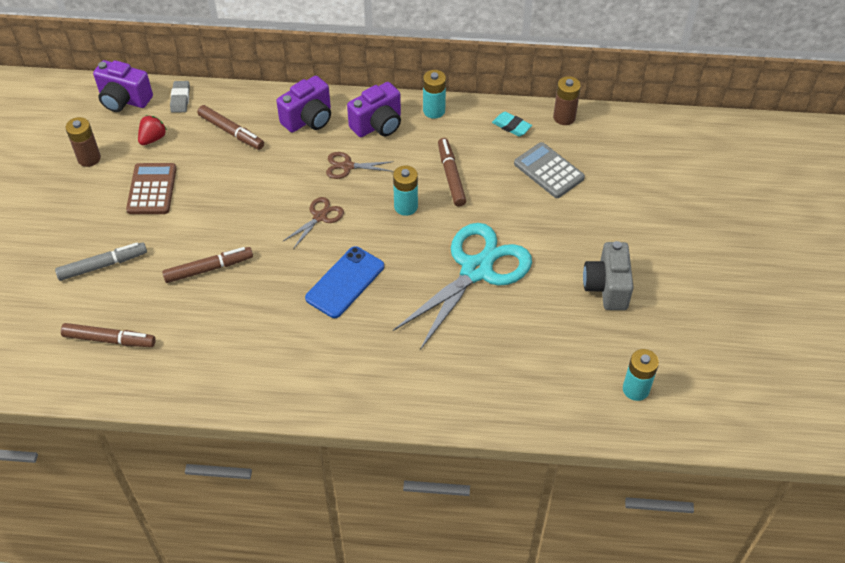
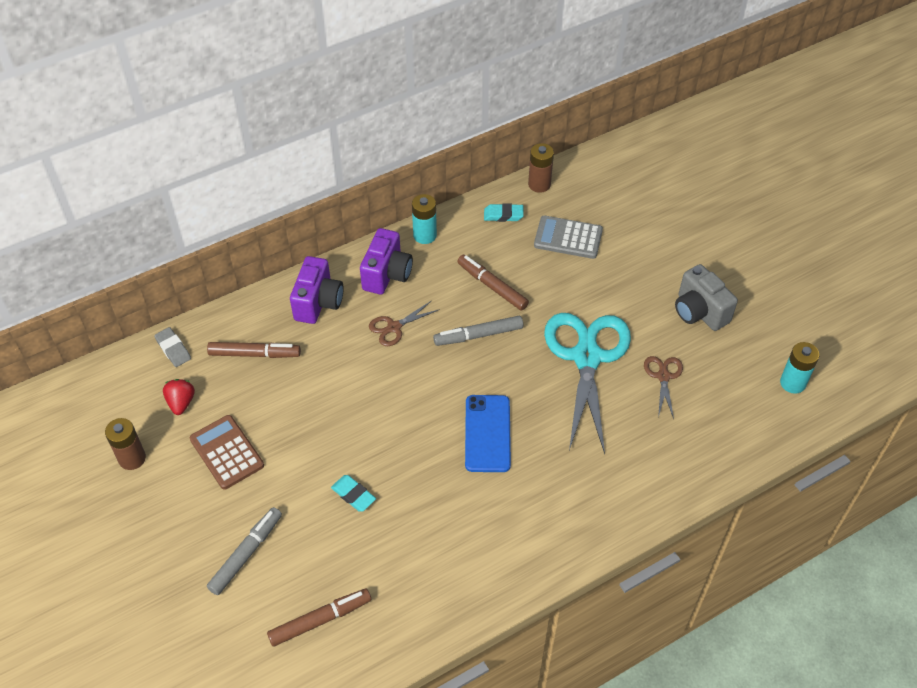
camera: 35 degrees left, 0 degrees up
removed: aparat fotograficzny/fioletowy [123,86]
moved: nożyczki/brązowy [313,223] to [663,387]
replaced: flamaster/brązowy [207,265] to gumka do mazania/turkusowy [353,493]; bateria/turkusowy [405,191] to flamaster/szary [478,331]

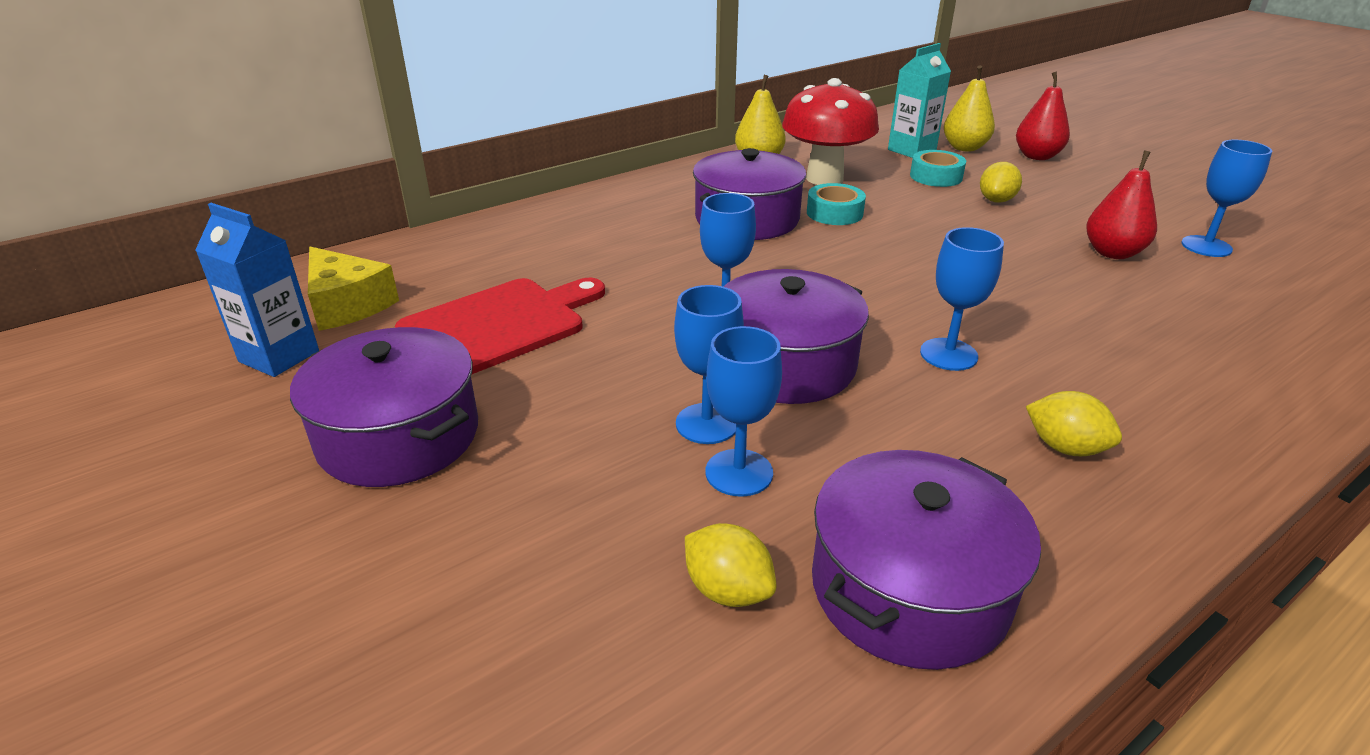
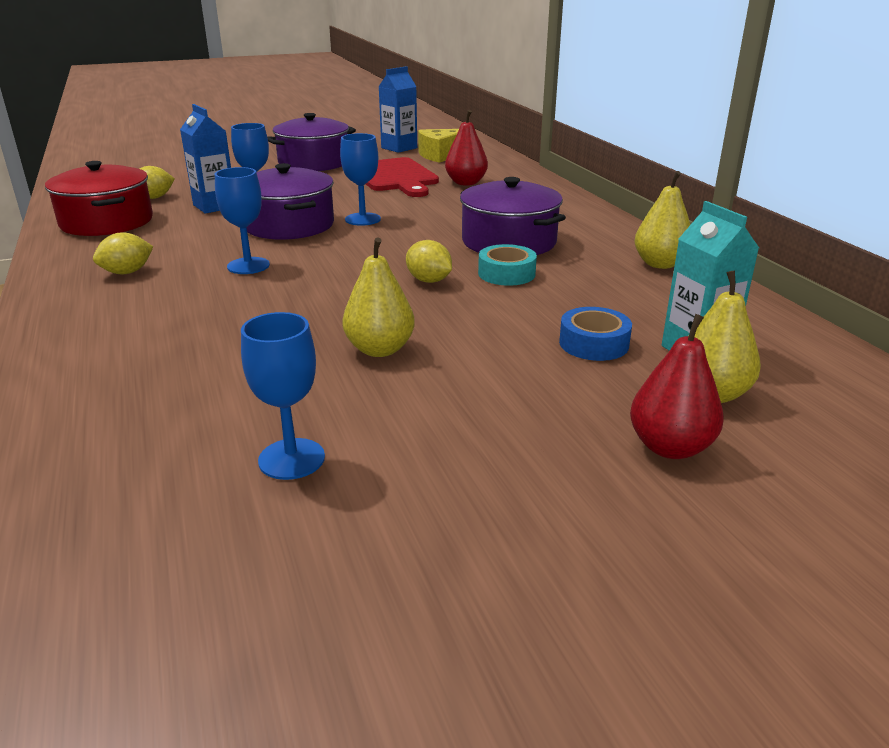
camera: 105 degrees right, 5 degrees down
removed: grzyb/czerwony [830,131]
added: gruszka/żółty [378,297]
moved: cytryna/żółty [1001,182] to [429,261]; gruszka/czerwony [1121,205] to [466,148]
replaced: kielich/niebieski [743,411] to karton mleka/niebieski [205,159]
recoloured: garnek/fioletowy [926,560] to garnek/czerwony [99,198]; taśma klejąca/turkusowy [938,168] to taśma klejąca/niebieski [595,334]

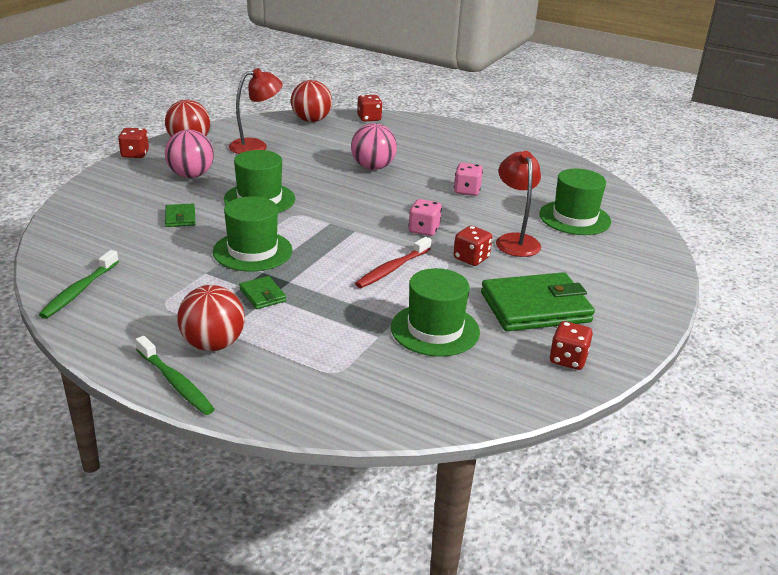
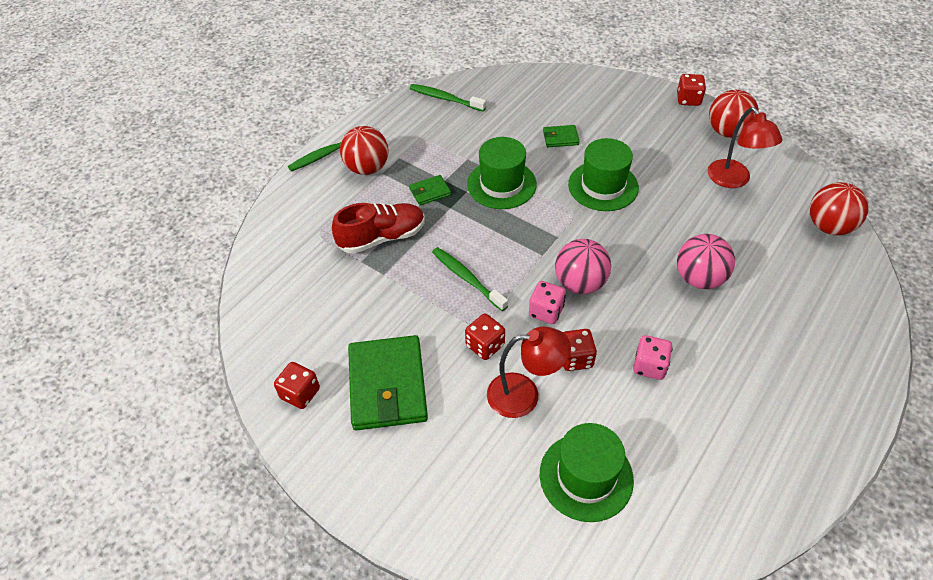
camera: 100 degrees right, 20 degrees up
removed: kapelusz/zielony [435,312]
added: but/czerwony [378,228]
moved: piłka/różowy [189,154] to [583,266]; kostka do gry/czerwony [370,108] to [580,350]
recoloured: szczoteczka do zębów/czerwony [393,262] to szczoteczka do zębów/zielony [470,279]

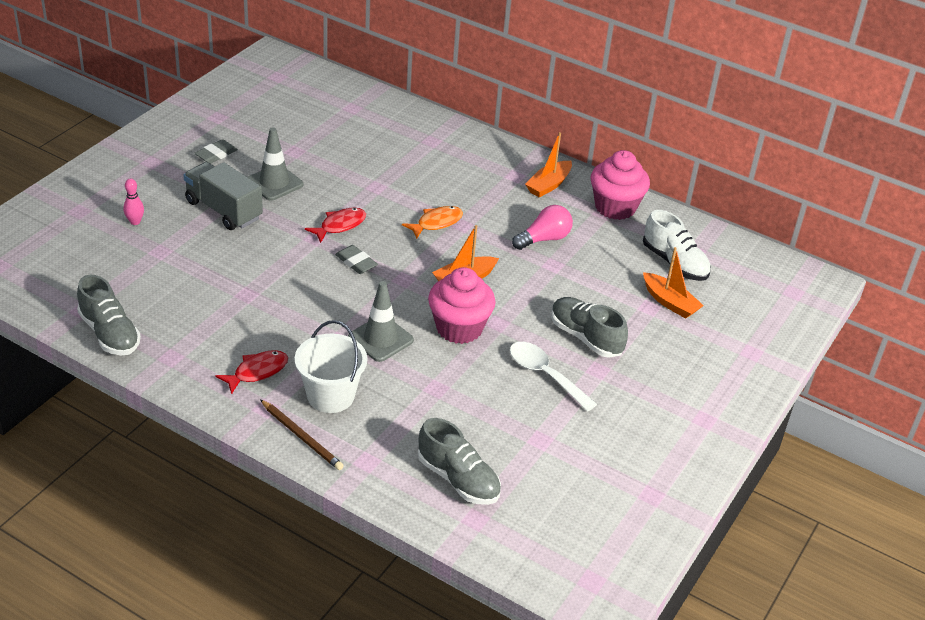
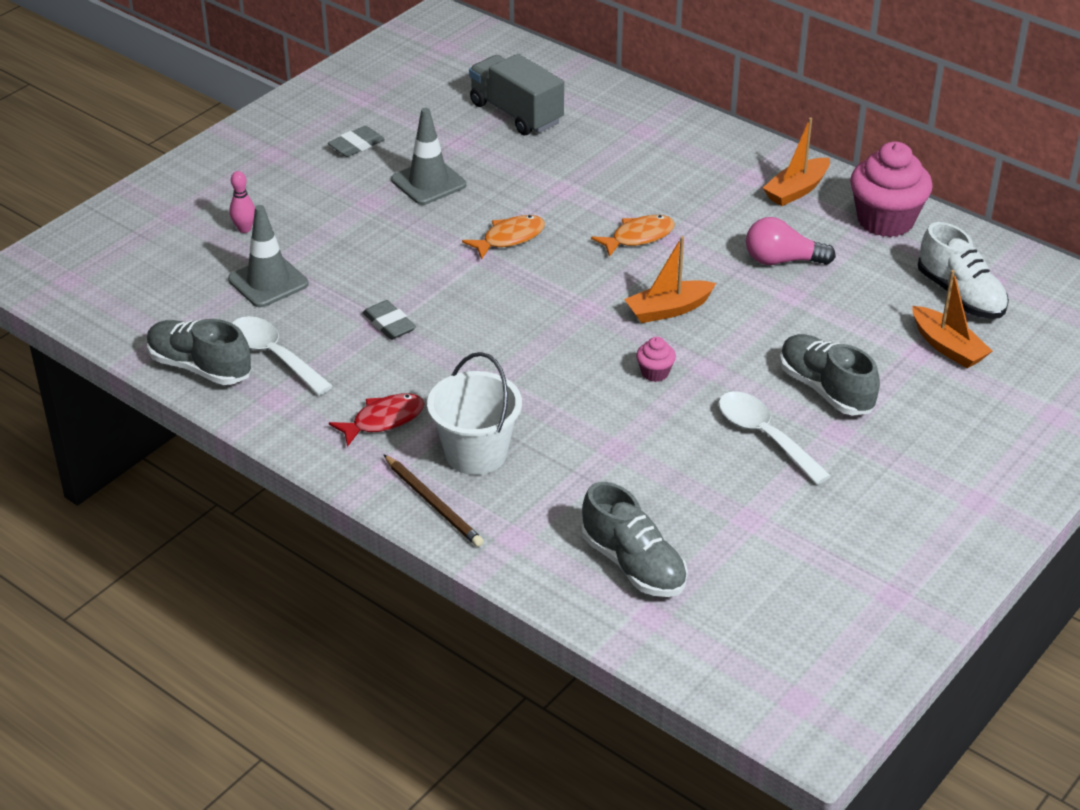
camera: 10 degrees right, 0 degrees up
added: łyżka/biały [282,355]
moved: ciężarówka/szary [223,196] to [516,94]; gumka do mazania/szary [356,259] to [389,320]; pachołek/szary [381,321] to [268,256]
recoloured: ryba/czerwony [335,225] to ryba/pomarańczowy [503,237]
turned: but/szary [109,315] = [199,352] 150 degrees clockwise; żarówka/różowy [542,227] = [791,241] 150 degrees counterclockwise
resized: muffinka/różowy [462,305] = [656,359] x0.44

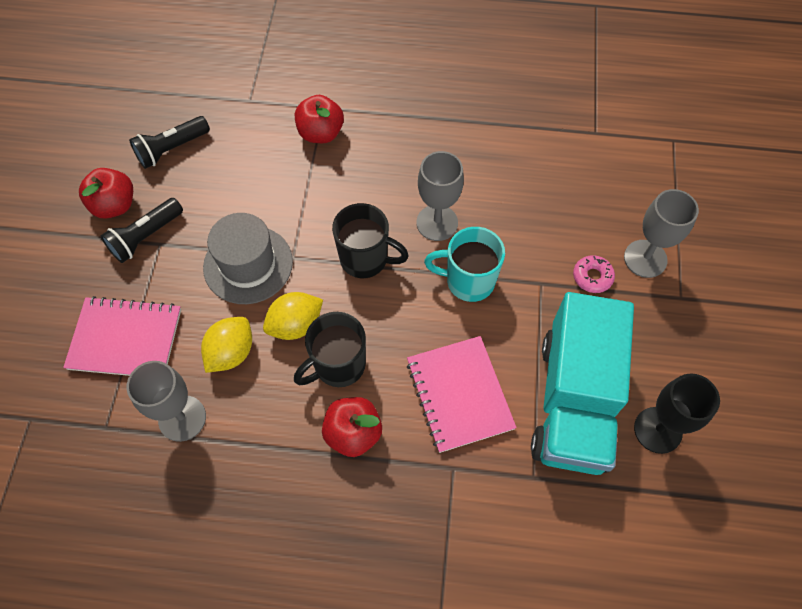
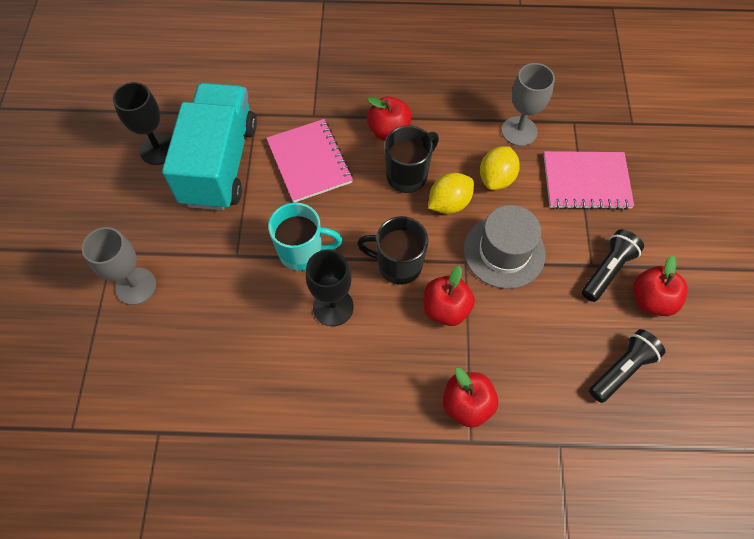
camera: 175 degrees right, 0 degrees up
removed: donut/różowy [594,274]
added: jabłko/czerwony [449,295]
recoloured: kielich/szary [440,196] to kielich/czarny [330,288]

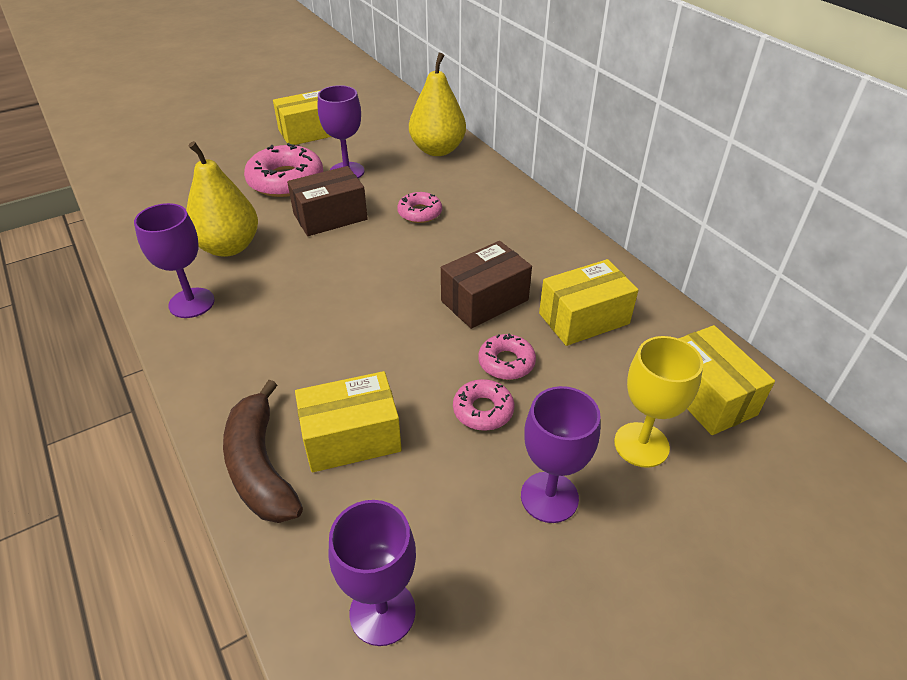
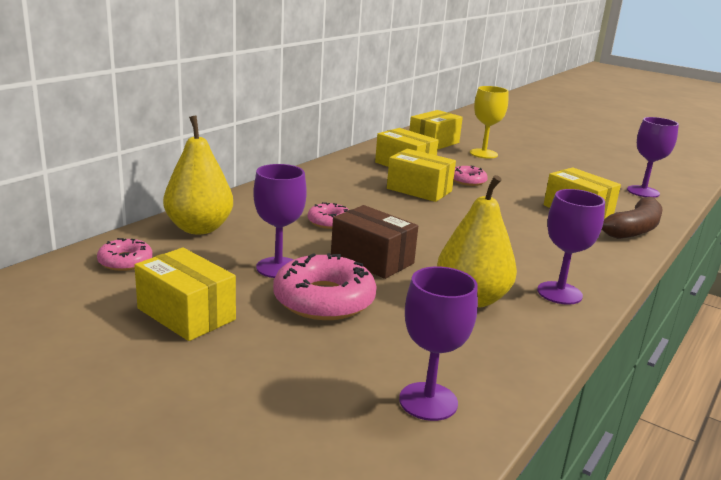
camera: 115 degrees left, 20 degrees down
moved: donut/różowy [483,405] to [125,254]; kielich/fioletowy [561,454] to [438,343]
recoloured: pudełko/brązowy [486,285] to pudełko/żółty [421,175]

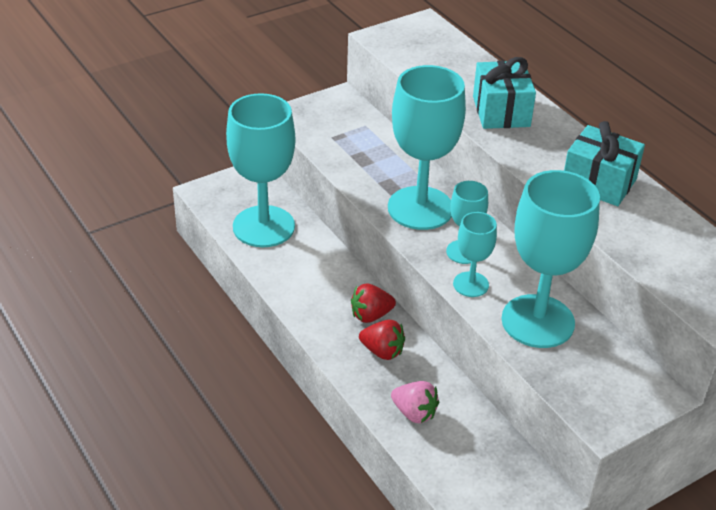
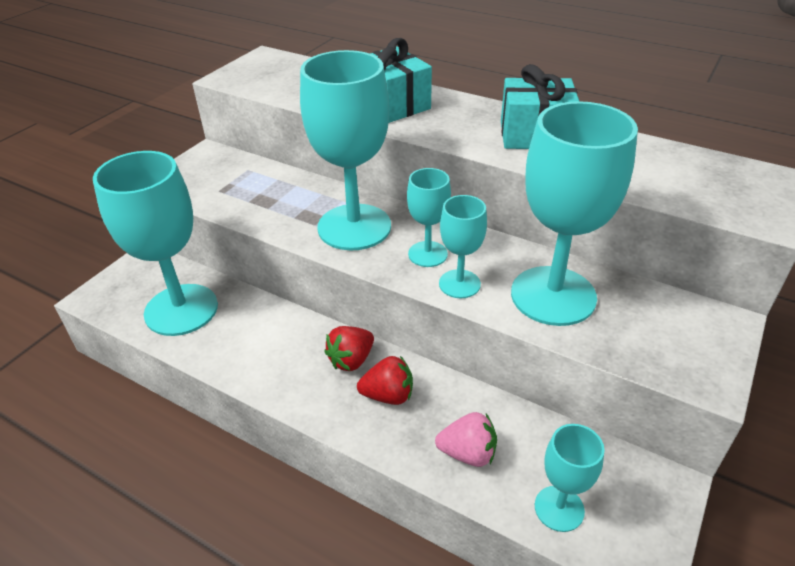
camera: 25 degrees left, 0 degrees up
added: kielich/turkusowy [570,478]

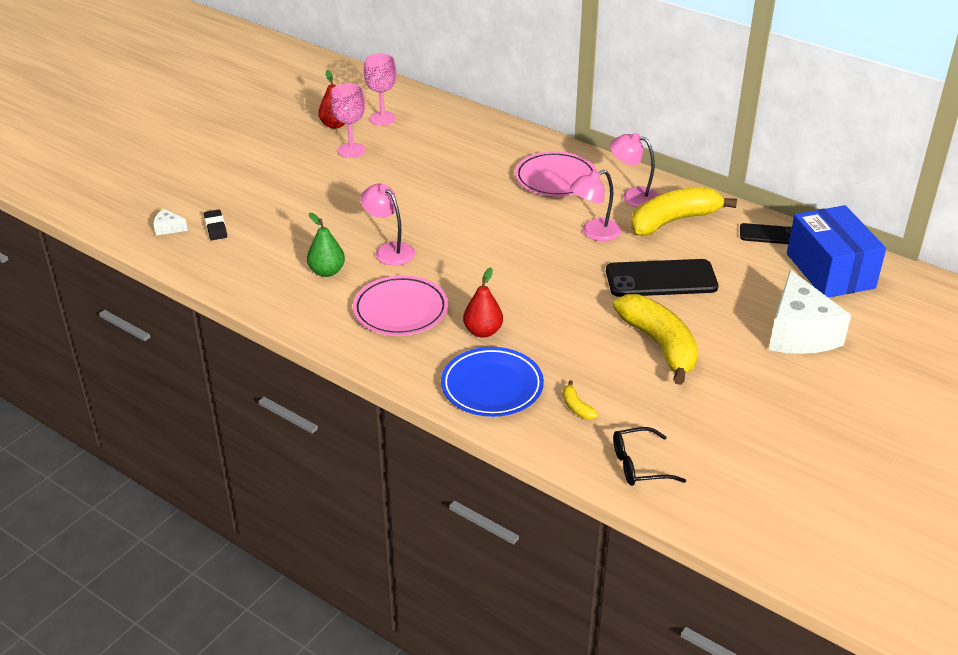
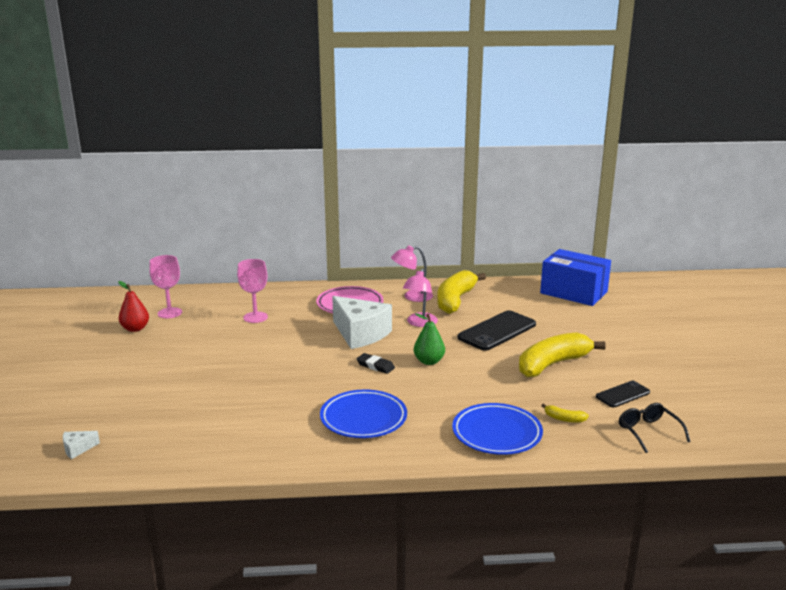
camera: 40 degrees left, 15 degrees down
removed: lampka/różowy [387,225]; gruszka/czerwony [483,302]
moved: gumka do mazania/czarny [215,224] to [376,363]; gruszka/zielony [326,245] to [429,339]; kielich/różowy [348,120] to [252,291]; telefon/czarny [766,233] to [623,393]; ser/biały [810,312] to [362,322]
recoloured: talerz/różowy [400,305] to talerz/niebieski [363,414]
turned: banan/żółty [655,339] = [562,354] 60 degrees counterclockwise; okulary/czarny [649,456] = [655,428] 120 degrees clockwise

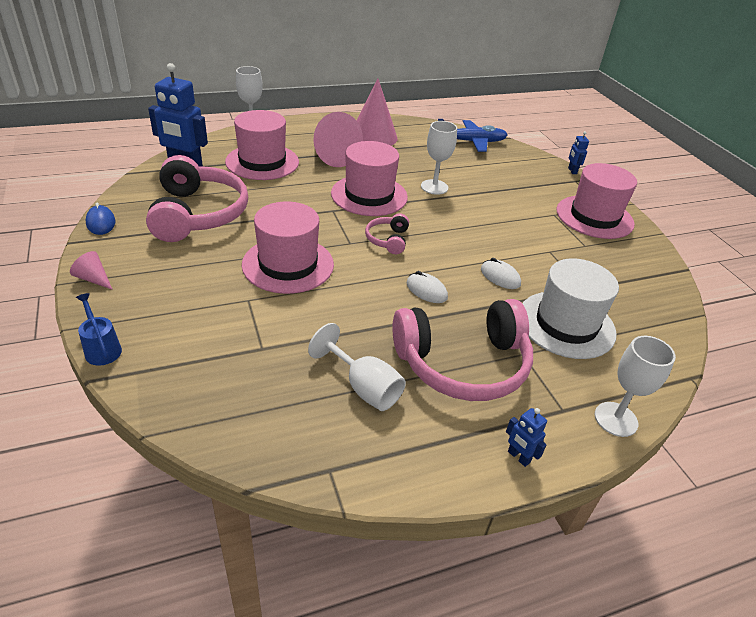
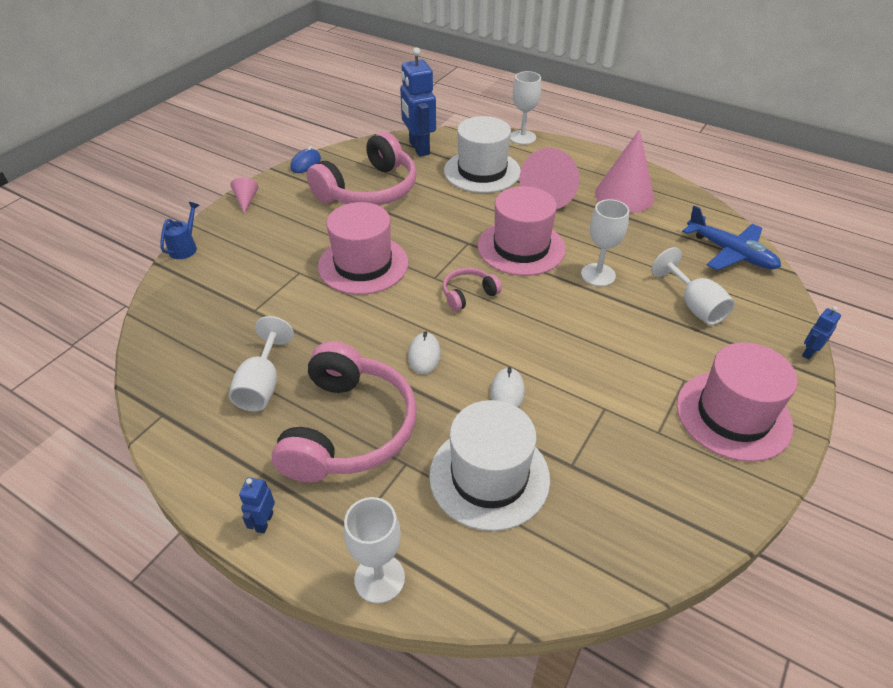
camera: 55 degrees right, 5 degrees up
added: kielich/biały [693,286]
recoloured: kapelusz/różowy [262,145] to kapelusz/biały [482,154]
turned: słuchawki/różowy [462,350] = [344,411] 120 degrees counterclockwise

